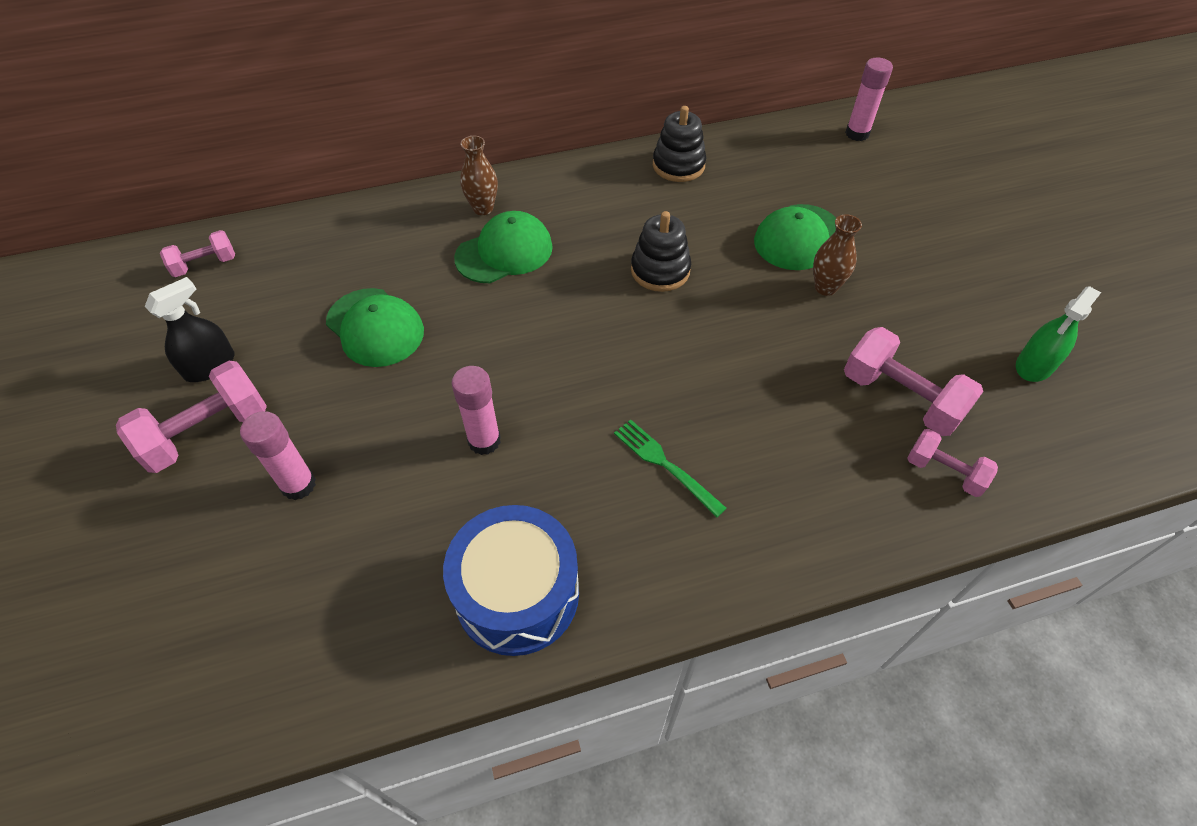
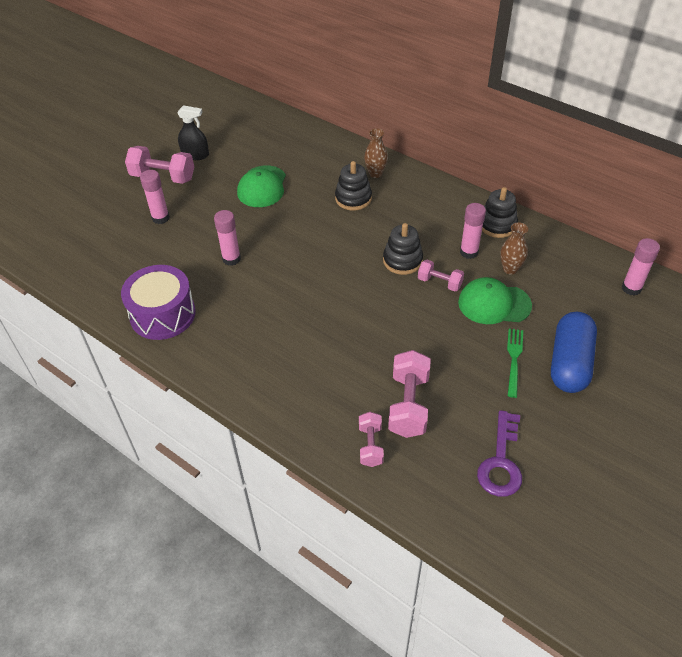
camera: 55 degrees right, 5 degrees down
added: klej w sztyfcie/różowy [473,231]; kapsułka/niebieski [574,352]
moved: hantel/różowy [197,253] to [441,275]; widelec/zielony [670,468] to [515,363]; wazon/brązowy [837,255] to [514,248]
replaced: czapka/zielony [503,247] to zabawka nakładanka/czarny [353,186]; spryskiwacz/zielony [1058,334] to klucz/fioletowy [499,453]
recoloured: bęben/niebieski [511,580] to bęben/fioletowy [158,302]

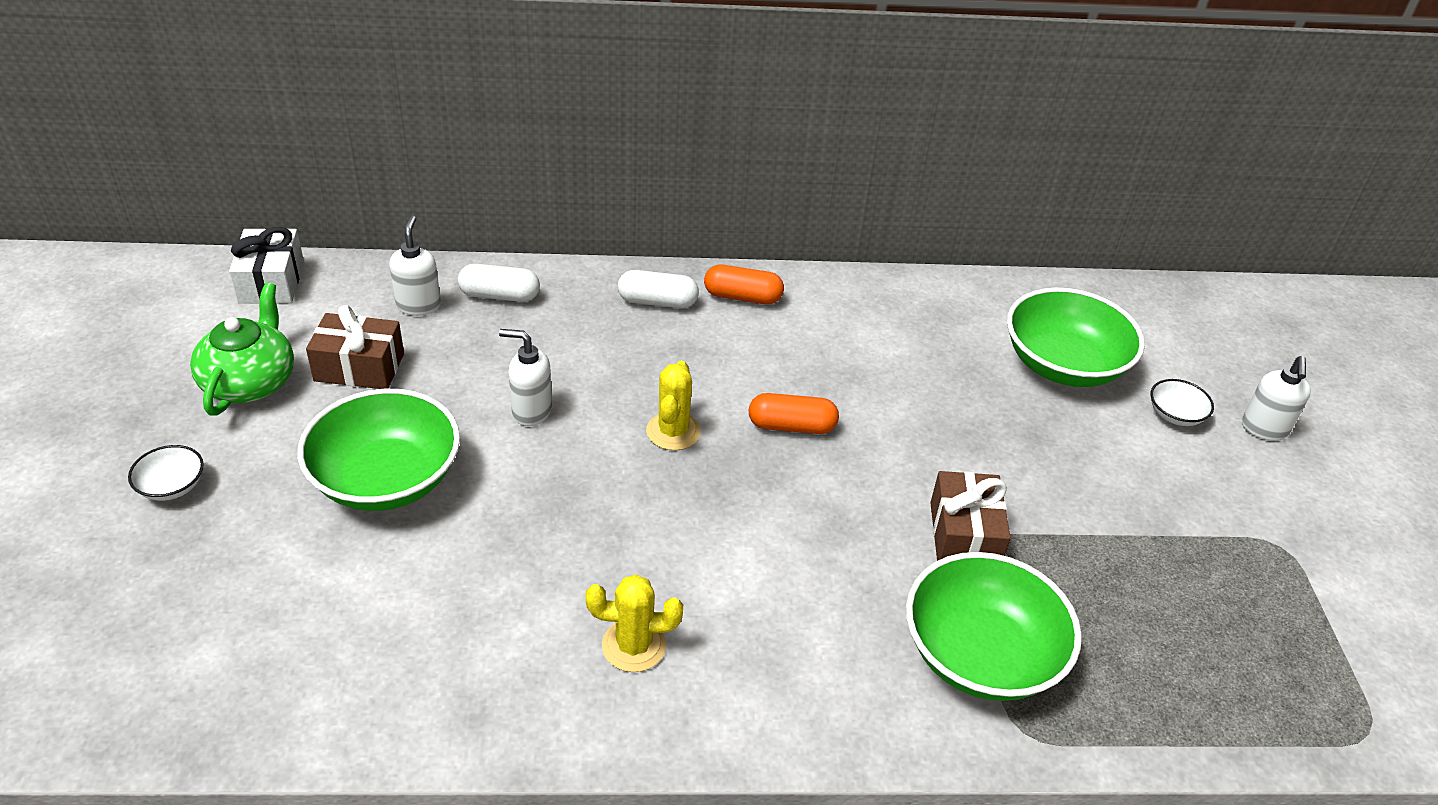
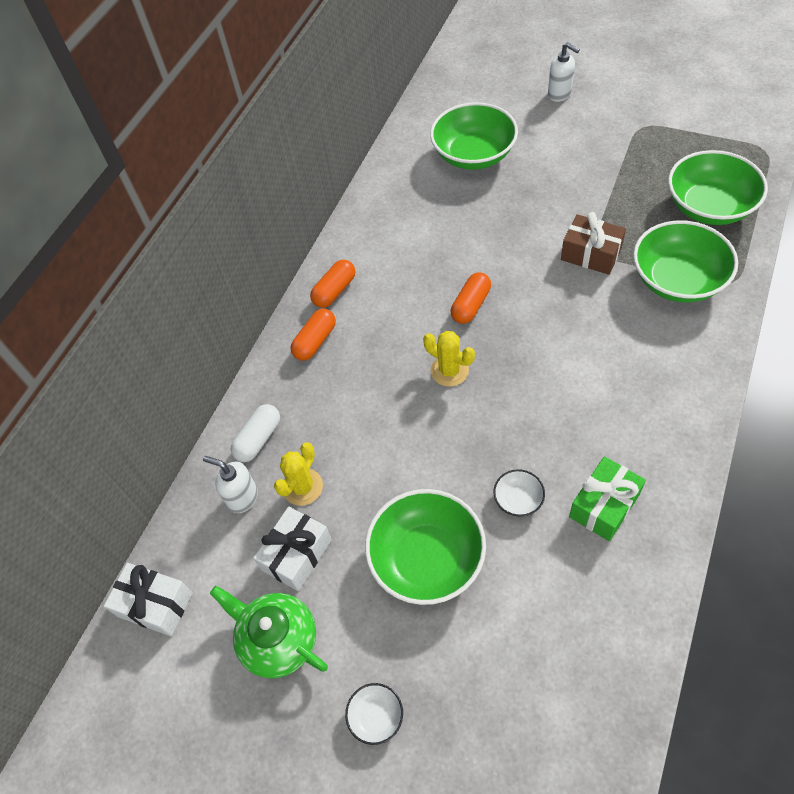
camera: 55 degrees left, 15 degrees up
removed: dozownik mydła/biały [525,377]
added: prezent/zielony [607,498]; miska/zielony [718,187]
moved: kaktus/żółty [634,623] to [298,474]; miska/biały [1182,402] to [519,493]
recoloured: prezent/brązowy [355,347] to prezent/biały [292,549]; kapsułka/biały [658,289] to kapsułka/pomarańczowy [313,335]

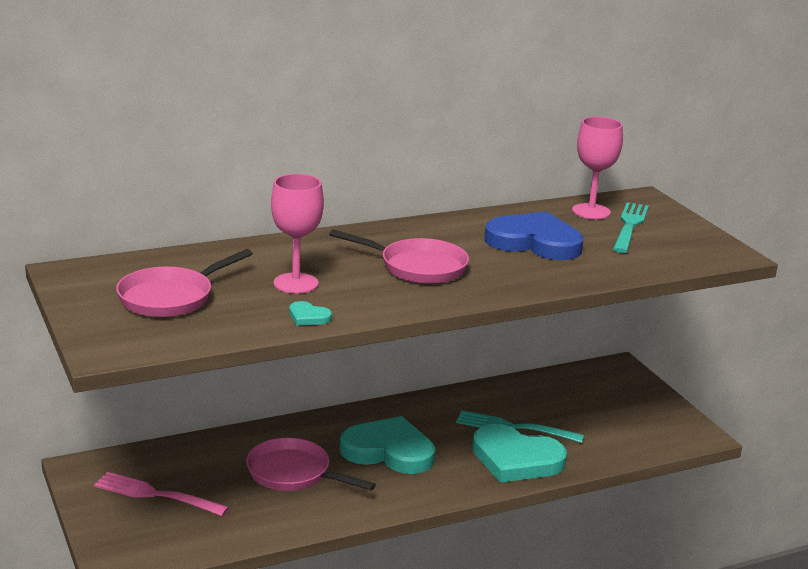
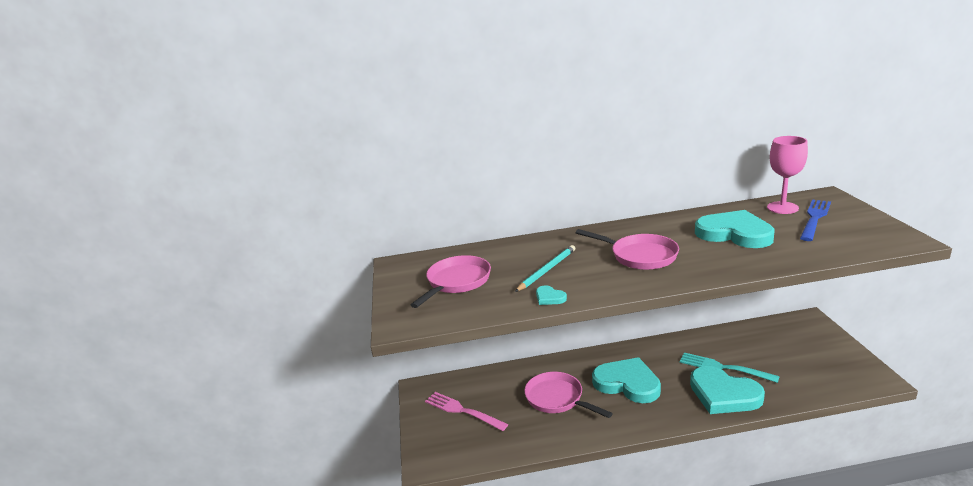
camera: 20 degrees right, 0 degrees up
replaced: kielich/różowy [297,234] to ołówek/turkusowy [545,268]
recoloured: serce/niebieski [533,235] to serce/turkusowy [735,229]; widelec/turkusowy [631,227] to widelec/niebieski [815,220]
turned: patelnia/różowy [184,283] = [451,281] 150 degrees clockwise

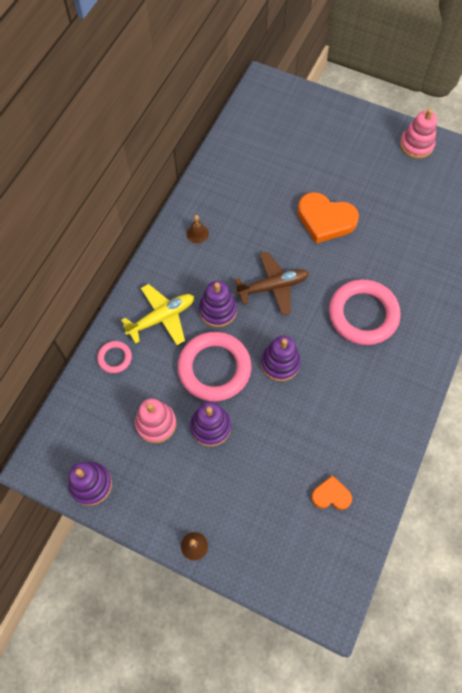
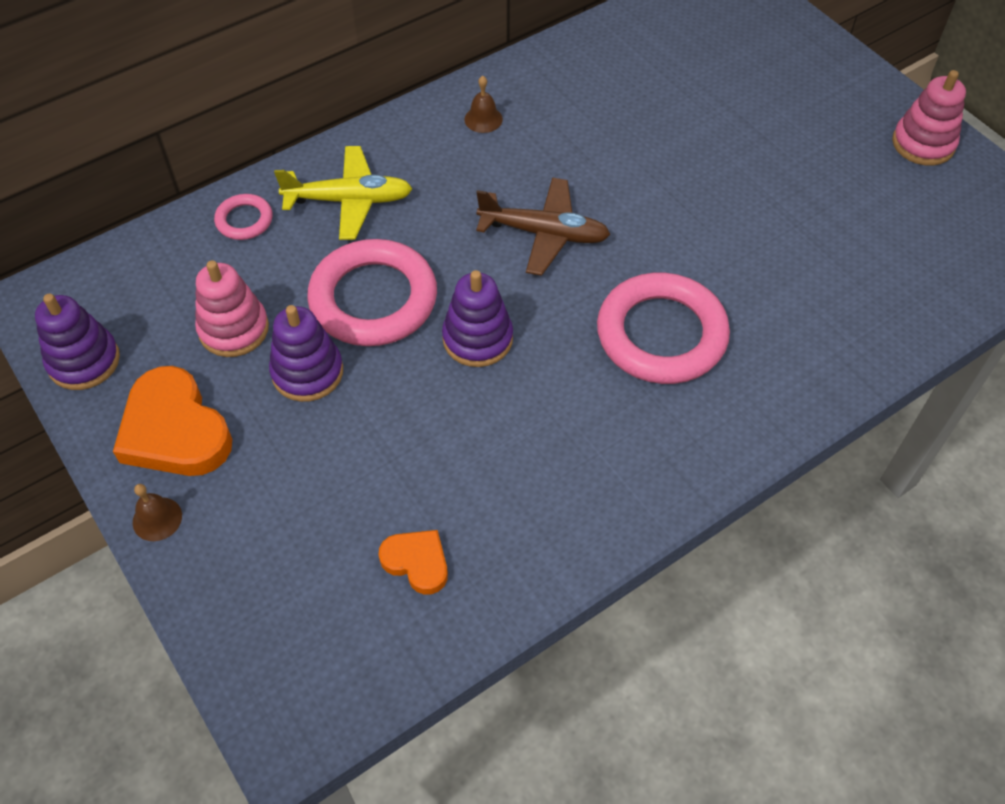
camera: 30 degrees right, 10 degrees down
removed: zabawka nakładanka/fioletowy [218,304]
moved: serce/pomarańczowy [328,217] to [172,421]

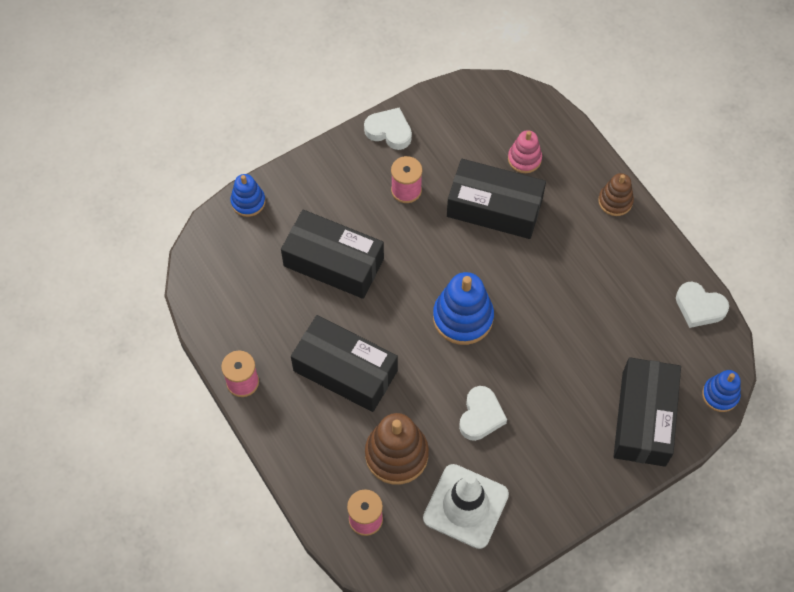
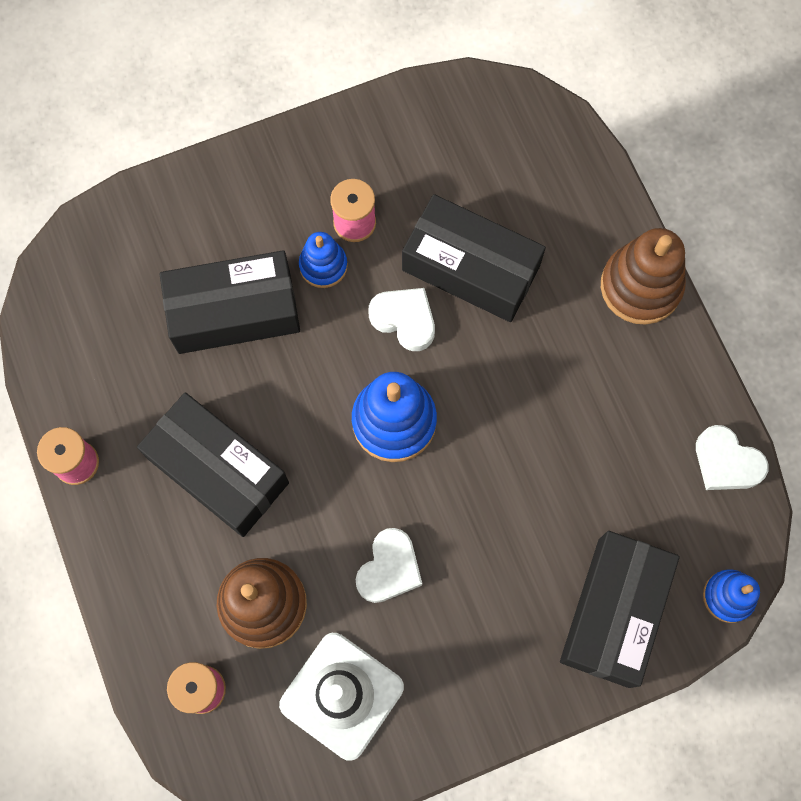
camera: 10 degrees right, 10 degrees up
removed: zabawka nakładanka/różowy [525,151]
moved: zabawka nakładanka/niebieski [247,195] to [323,260]; serce/biały [388,129] to [401,319]
turned: pudełko/czarny [332,254] = [229,302] 45 degrees counterclockwise
resized: zabawka nakładanka/brązowy [616,194] = [643,276] x1.69

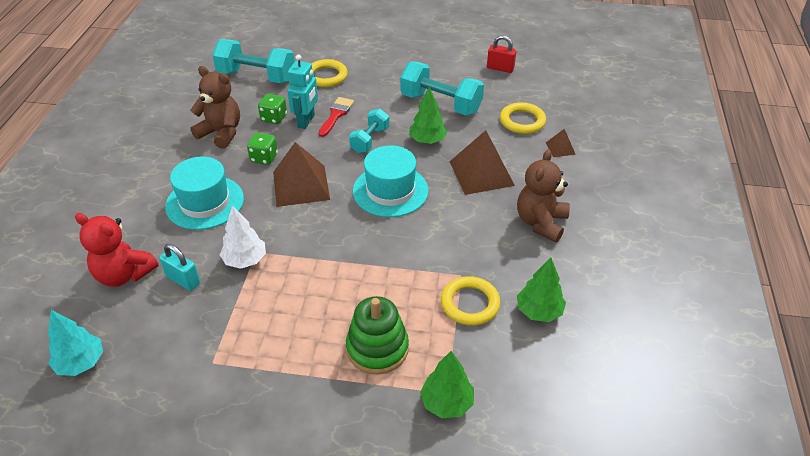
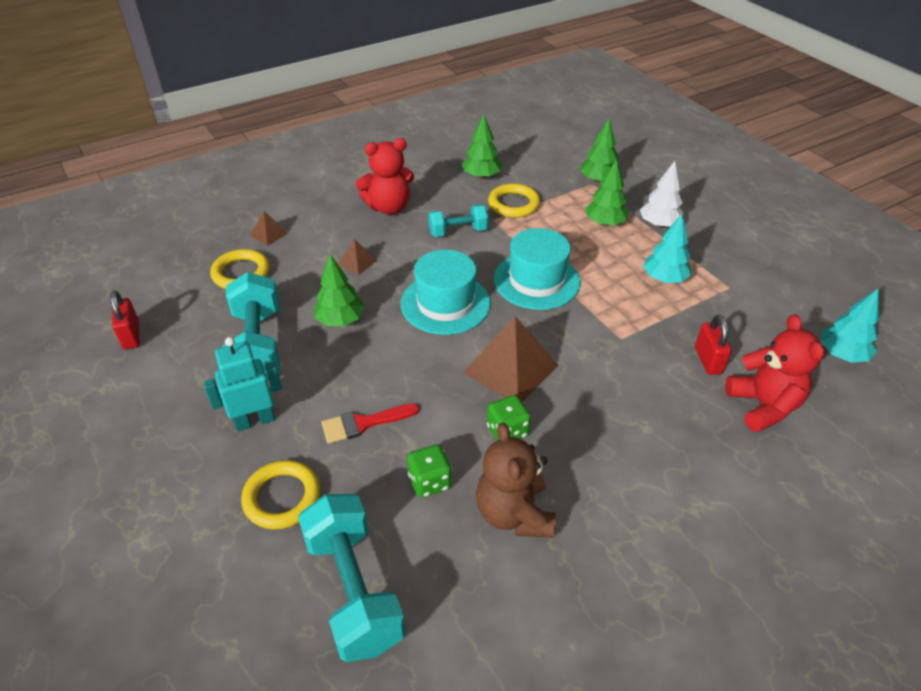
camera: 130 degrees left, 0 degrees up
added: drzewko/turkusowy [667,248]
moved: kapelusz/turkusowy [204,193] to [537,269]; drzewko/biały [243,237] to [662,194]; robot/turkusowy [302,92] to [243,384]; hantel/turkusowy [369,131] to [458,220]
replaced: zabawka nakładanka/zielony [377,335] to drzewko/zielony [607,192]
recoloured: kłódka/turkusowy [179,267] to kłódka/czerwony [713,345]; miś/brązowy [543,195] to miś/czerwony [385,176]
resized: piramida/brązowy [482,162] = [357,257] x0.47

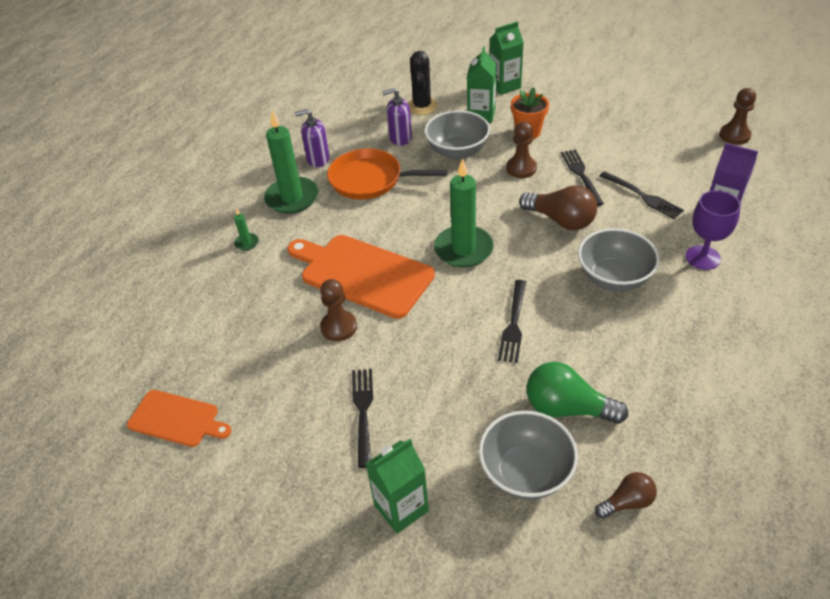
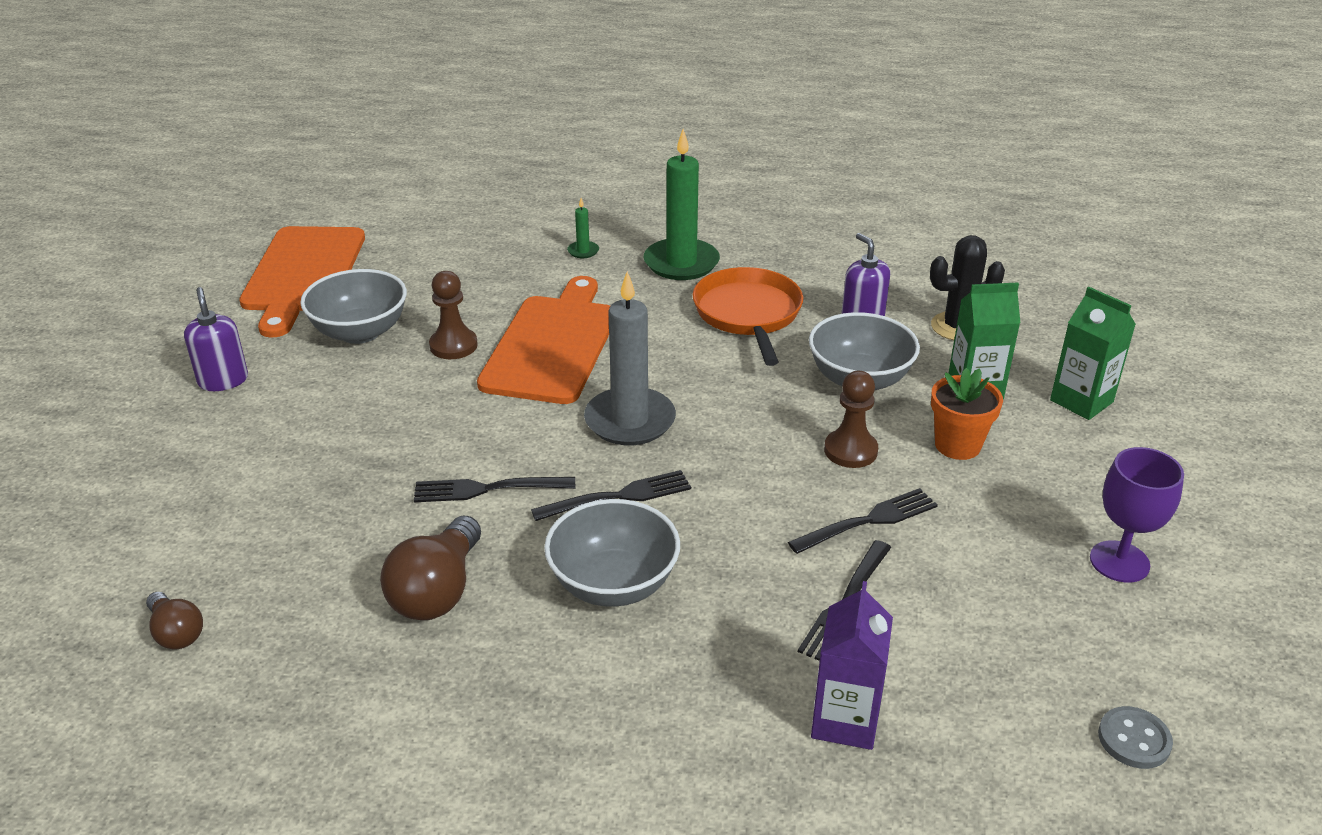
camera: 70 degrees right, 10 degrees down
removed: karton mleka/zielony [397,486]; żarówka/zielony [577,393]
moved: dozownik mydła/fioletowy [312,138] to [216,339]; widelec/czarny [362,418] to [611,495]; miska/szary [528,455] to [353,306]; żarówka/brązowy [558,207] to [430,568]; kielich/fioletowy [713,230] to [1137,515]
replaced: pionek/brązowy [737,116] to guzik/szary [1135,737]
recoloured: świeca/zielony [464,212] to świeca/szary [630,358]
resized: deska do krojenia/pomarańczowy [179,418] = [302,281] x1.73

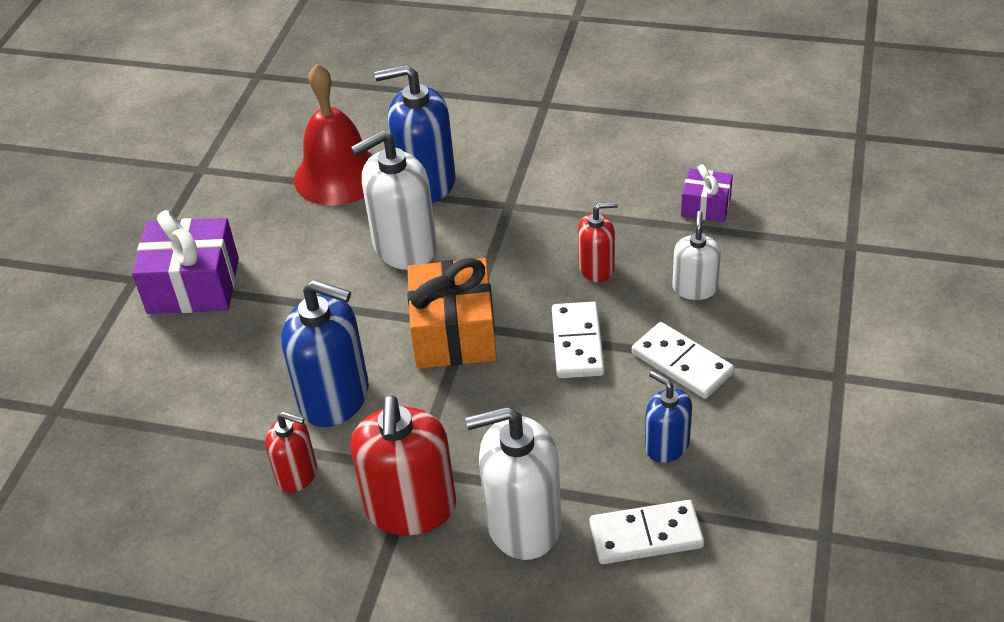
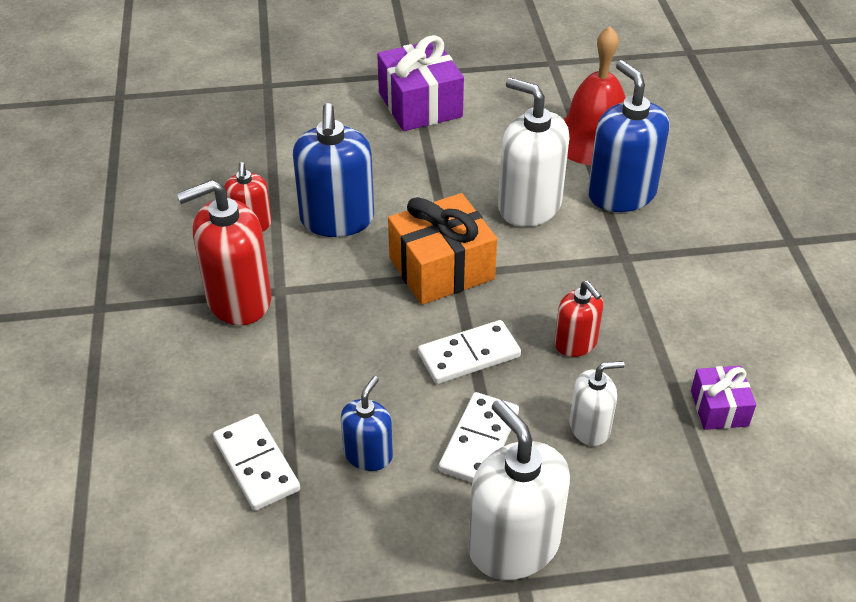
camera: 65 degrees right, 0 degrees up
moved: dozownik mydła/biały [514,483] to [519,489]

